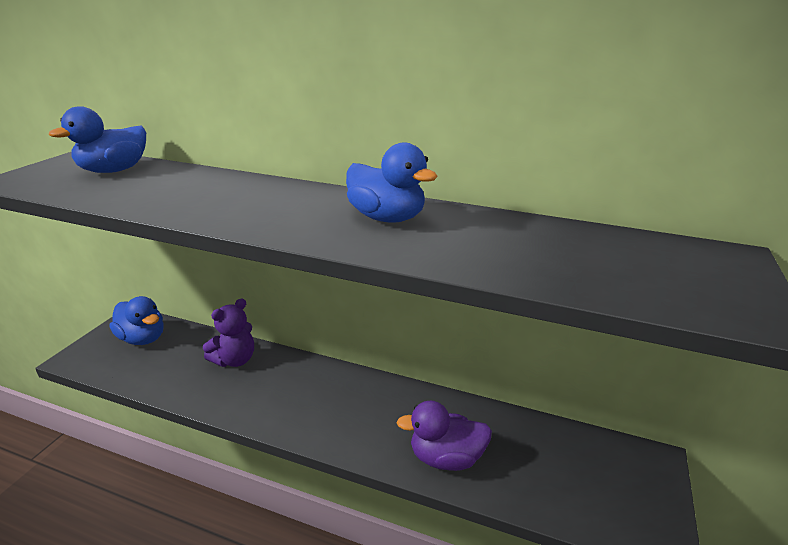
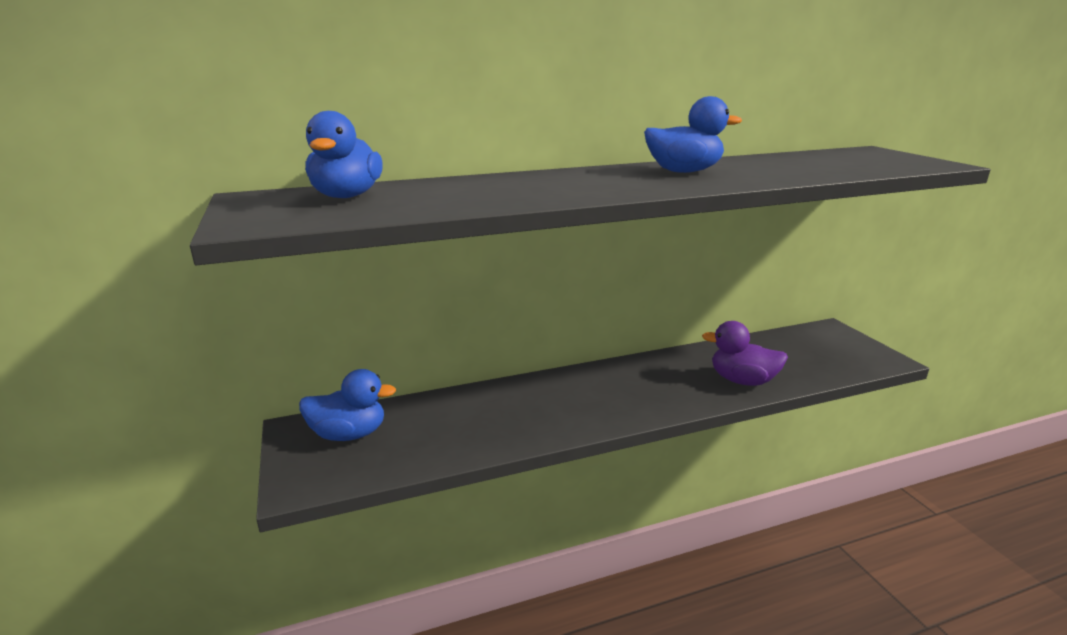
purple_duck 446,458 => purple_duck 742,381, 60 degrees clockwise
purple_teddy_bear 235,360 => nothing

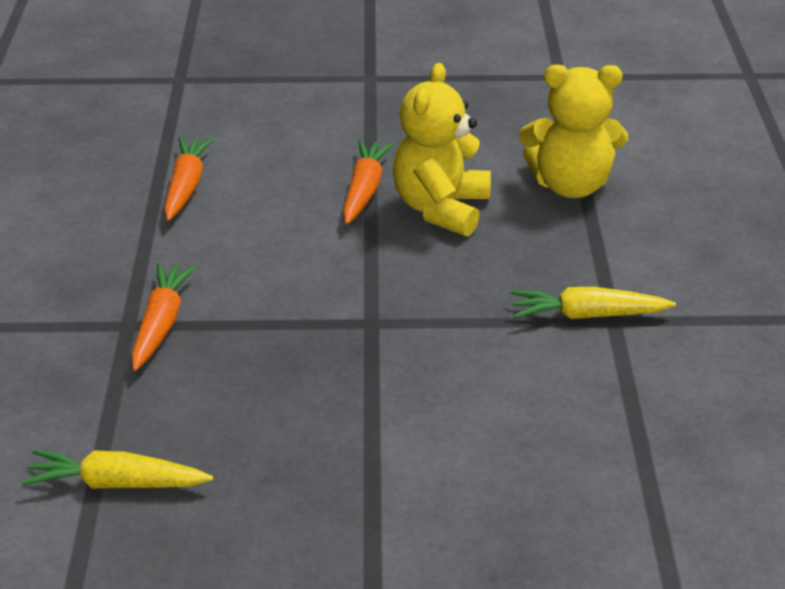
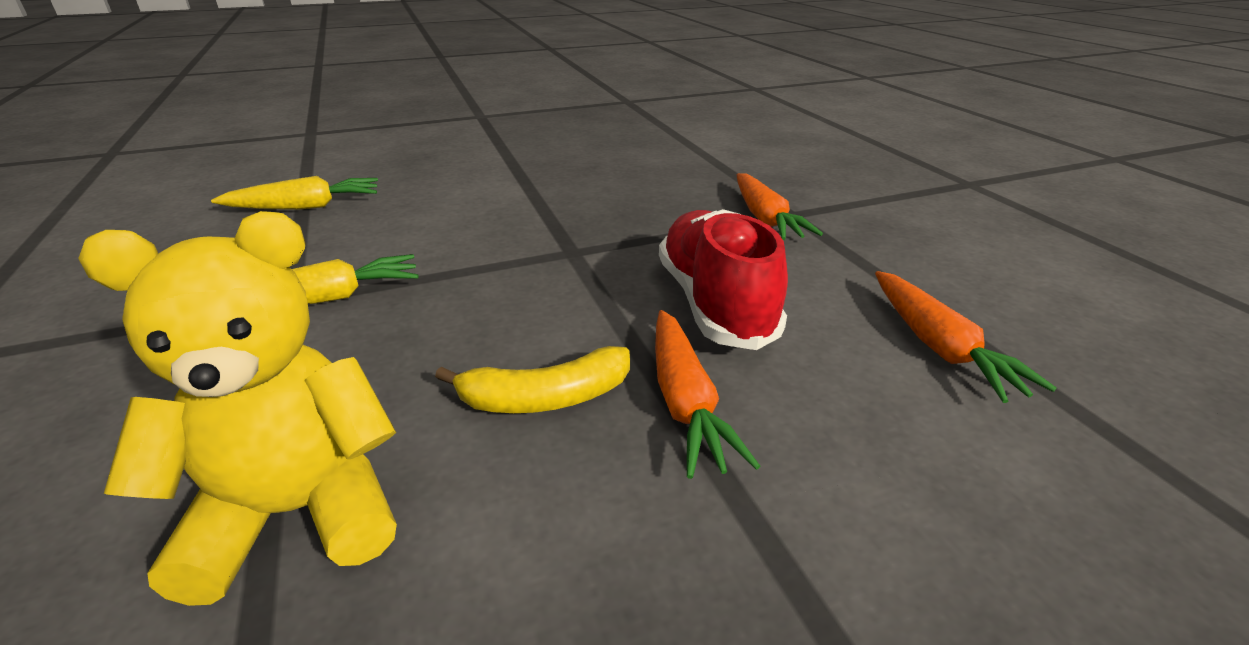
yellow_carrot 116,483 => yellow_carrot 305,207, moved
yellow_teddy_bear 441,208 => yellow_banana 545,398
nothing => red_shoe 715,303

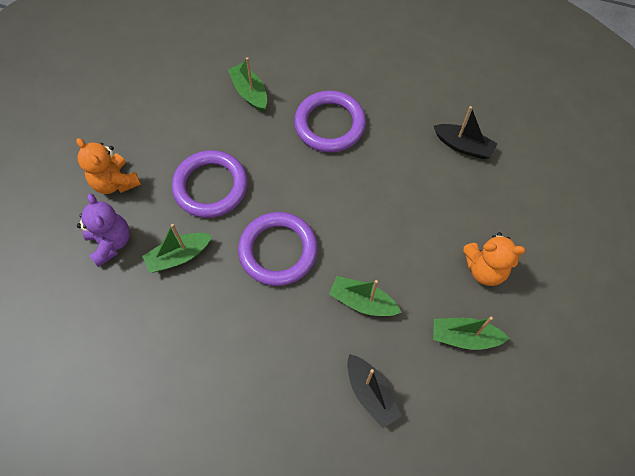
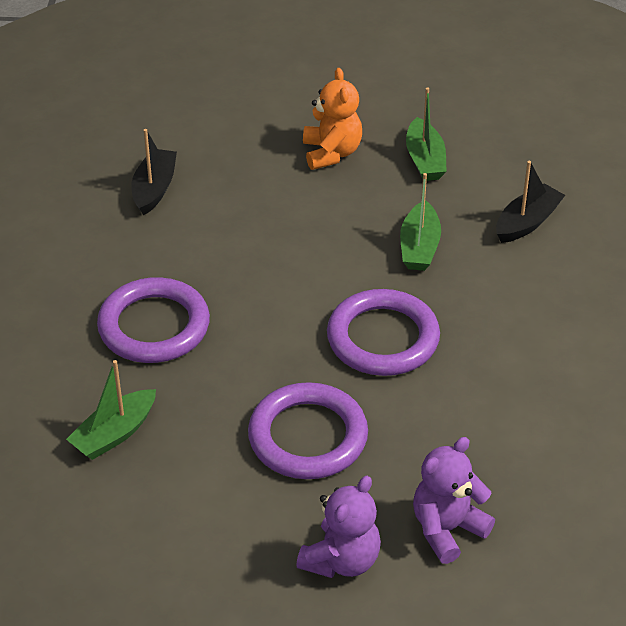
orange_teddy_bear 115,182 => purple_teddy_bear 341,560
green_boat 179,256 => nothing

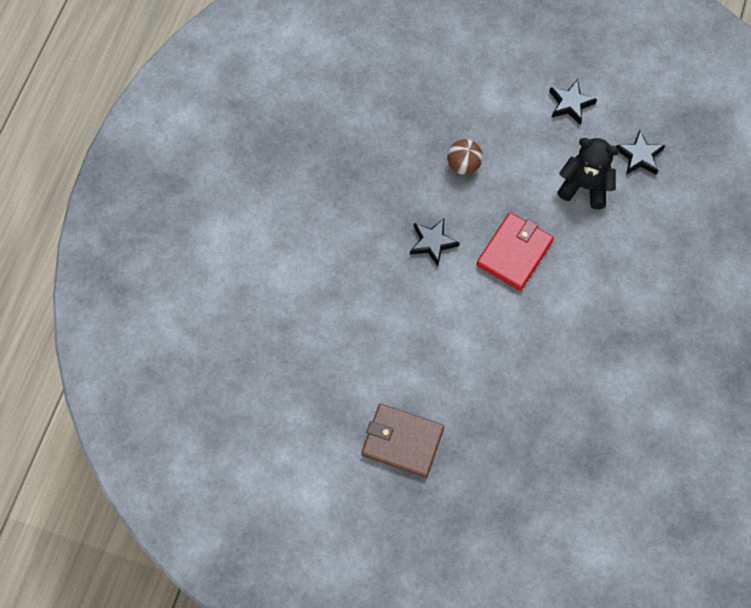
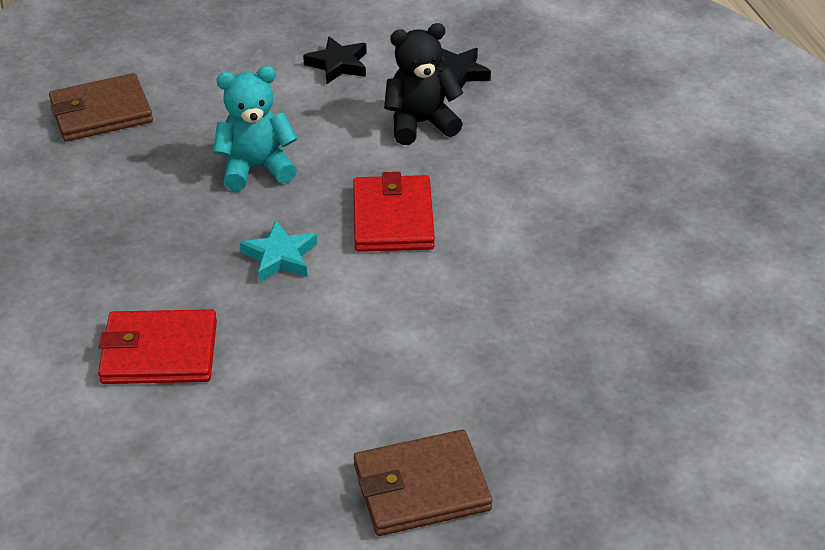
nothing => brown_wallet 101,112
nothing => red_wallet 159,352
brown_ball 463,165 => turquoise_teddy_bear 256,168
black_star 432,243 => turquoise_star 280,256

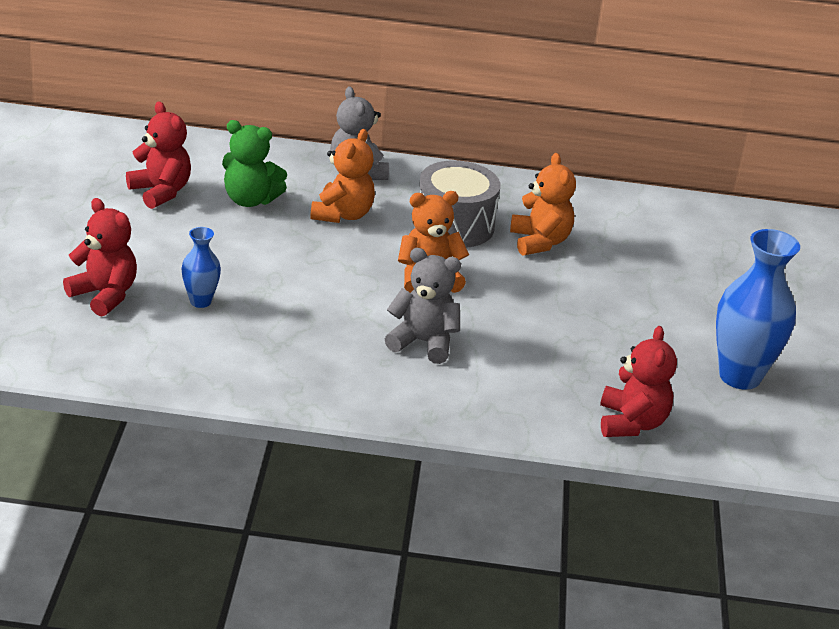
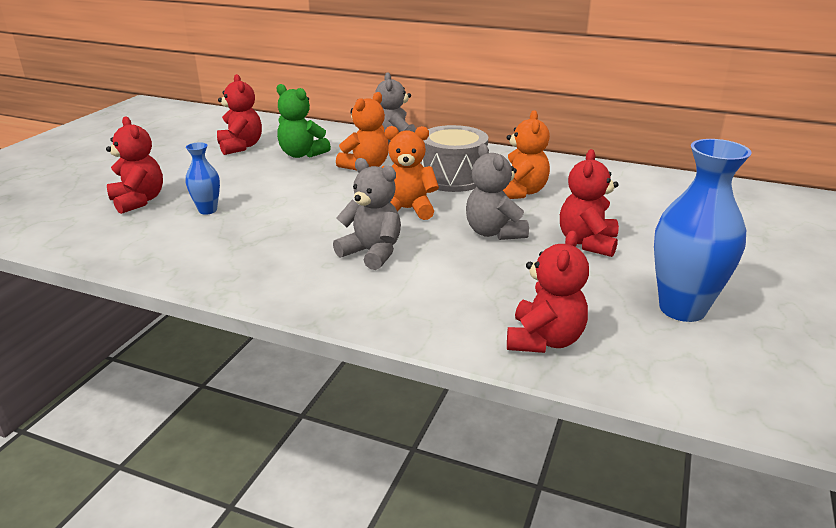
nothing => grey_teddy_bear 494,232
nothing => red_teddy_bear 587,243

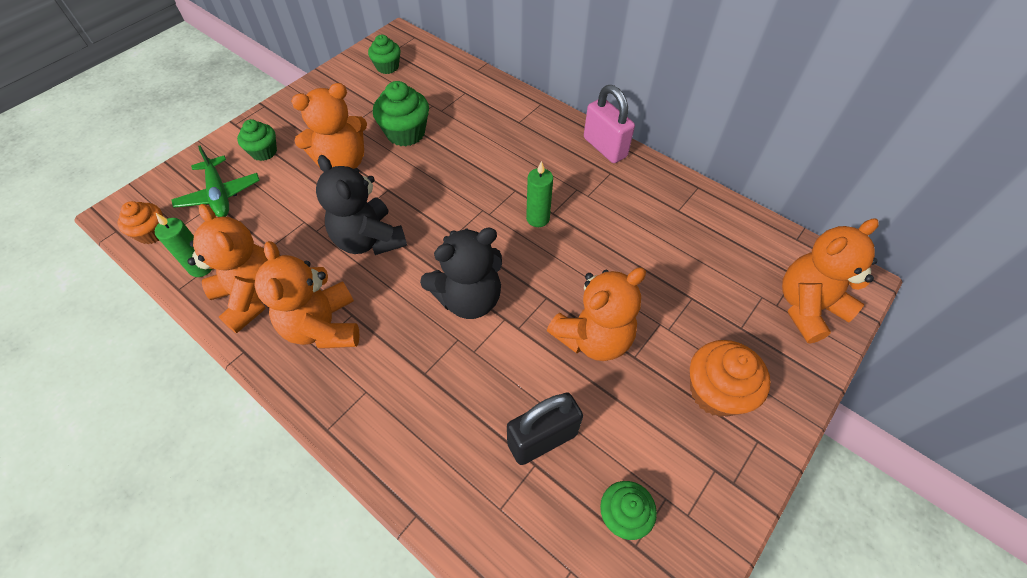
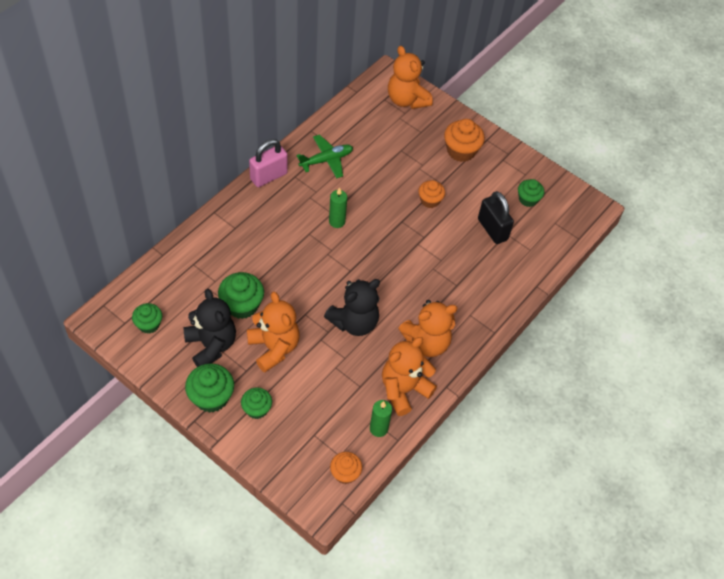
black_teddy_bear 469,298 => black_teddy_bear 211,345, moved
nothing => green_cupcake 211,397
green_plane 219,194 => green_plane 326,160, moved
orange_teddy_bear 593,338 => orange_cupcake 430,200

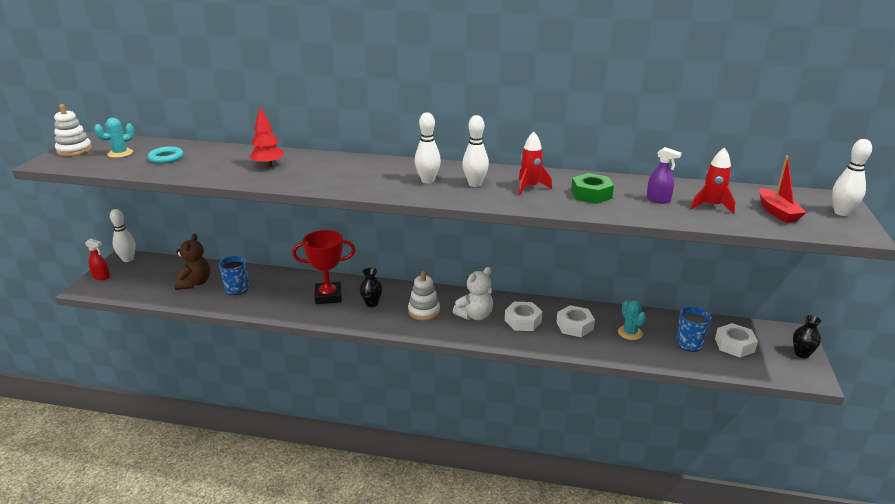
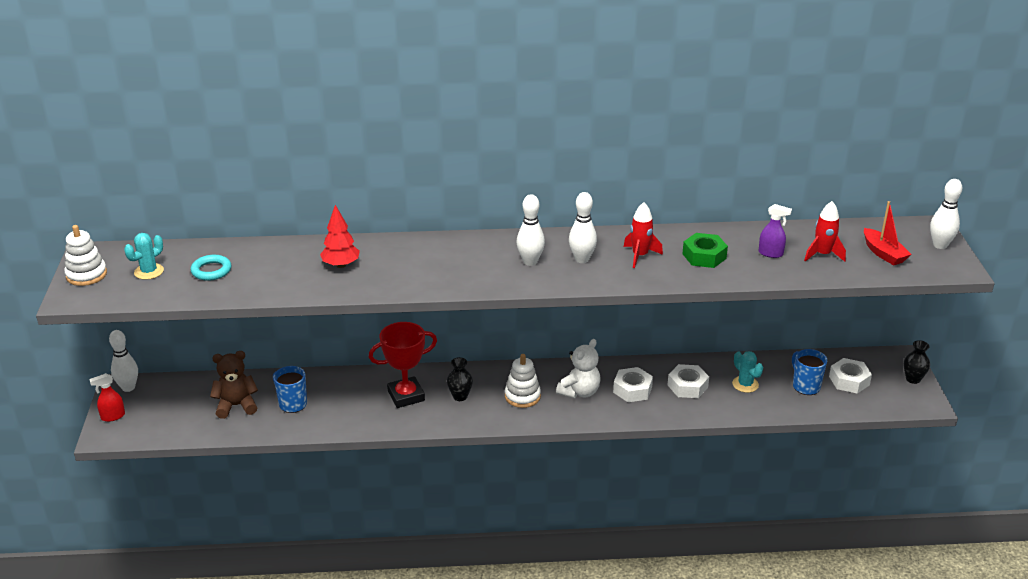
red_spray_bottle 101,277 => red_spray_bottle 113,416, 150 degrees clockwise
brown_teddy_bear 194,283 => brown_teddy_bear 236,406, 90 degrees counterclockwise

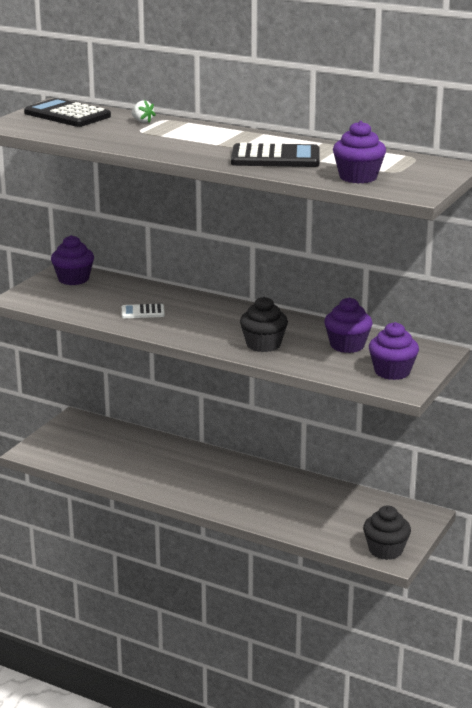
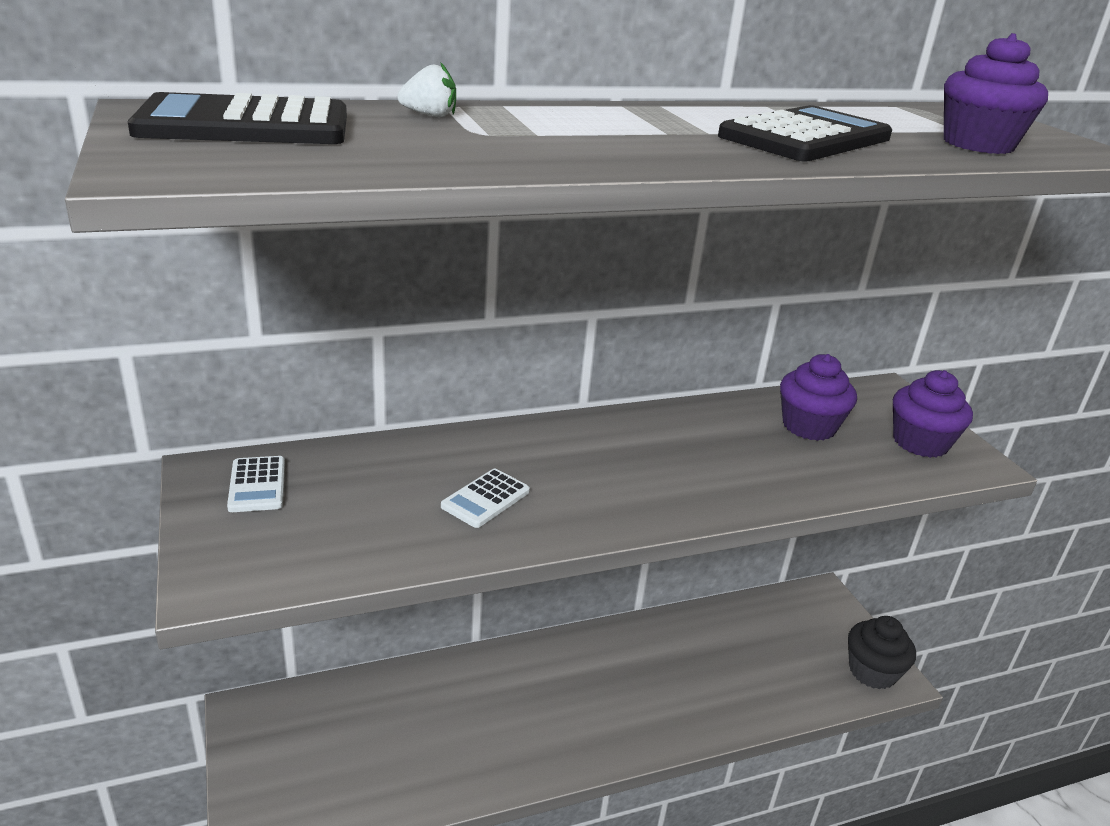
purple_cupcake 73,279 => white_calculator 257,485
black_cupcake 263,345 => nothing

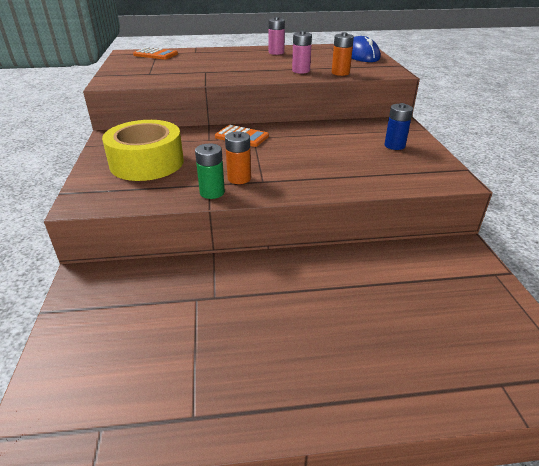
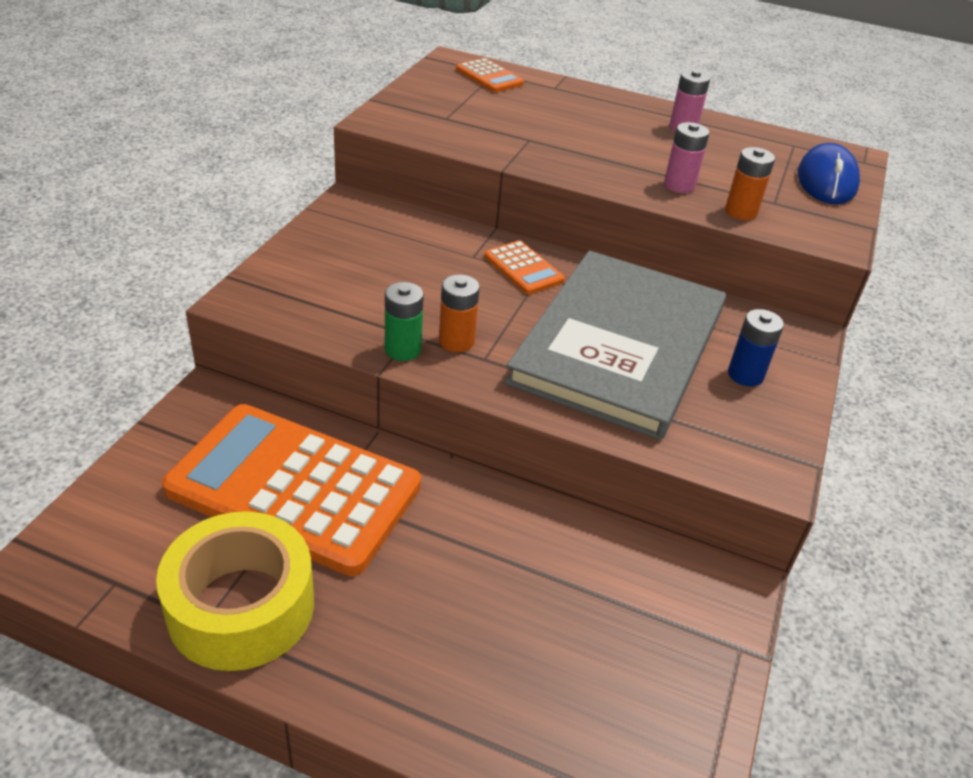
yellow_tape 147,163 => yellow_tape 241,606, moved
nothing => orange_calculator 294,488
nothing => grey_book 619,345

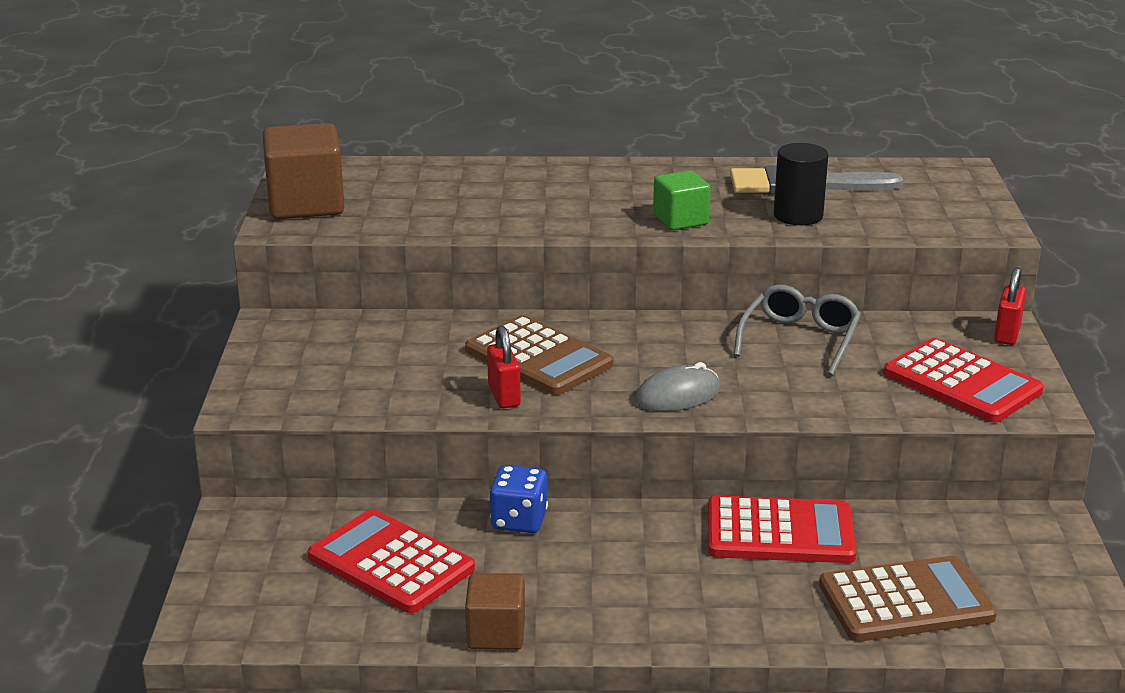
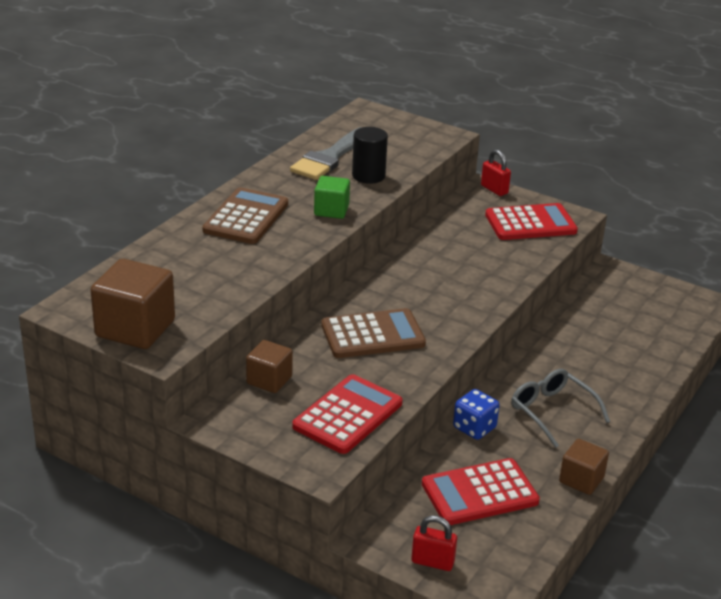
brown_calculator 906,601 => brown_calculator 246,217, moved
nothing => brown_cube 269,380
red_calculator 780,532 => red_calculator 348,415, moved
red_padlock 504,396 => red_padlock 432,562, moved
grey_glasses 800,339 => grey_glasses 552,411, moved
grey_mouse 678,395 => nothing

